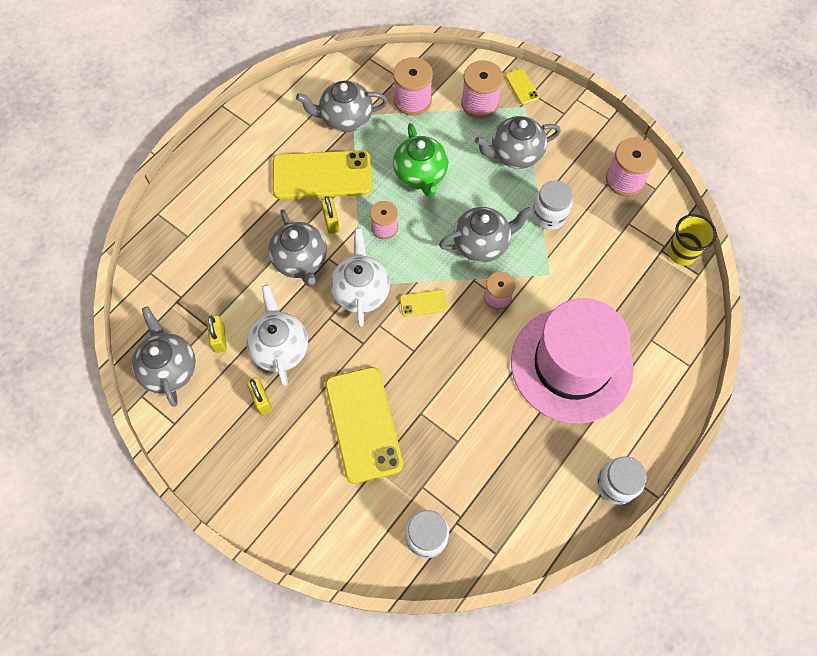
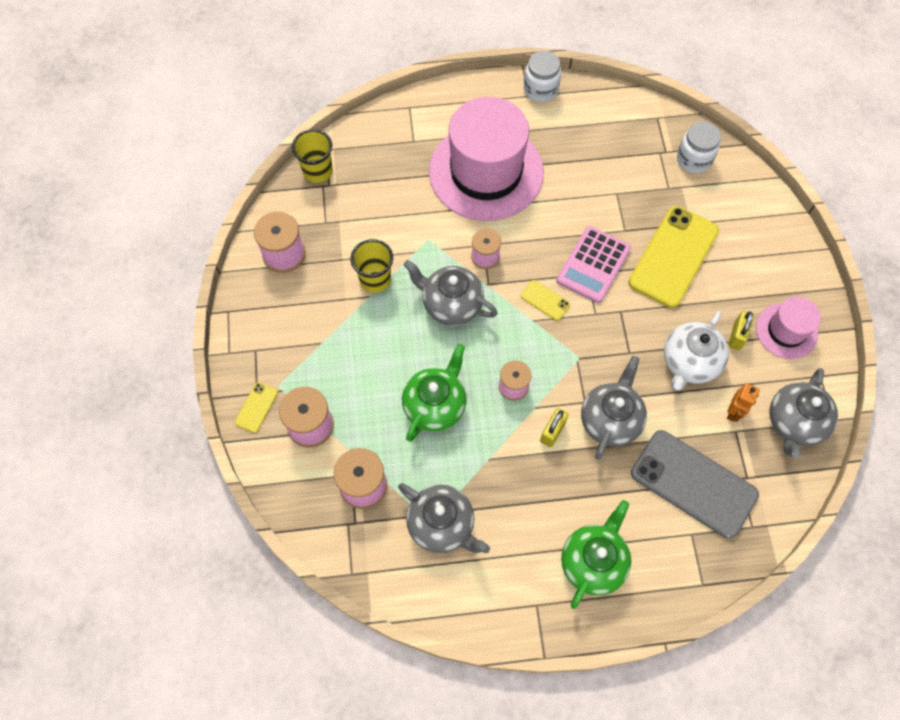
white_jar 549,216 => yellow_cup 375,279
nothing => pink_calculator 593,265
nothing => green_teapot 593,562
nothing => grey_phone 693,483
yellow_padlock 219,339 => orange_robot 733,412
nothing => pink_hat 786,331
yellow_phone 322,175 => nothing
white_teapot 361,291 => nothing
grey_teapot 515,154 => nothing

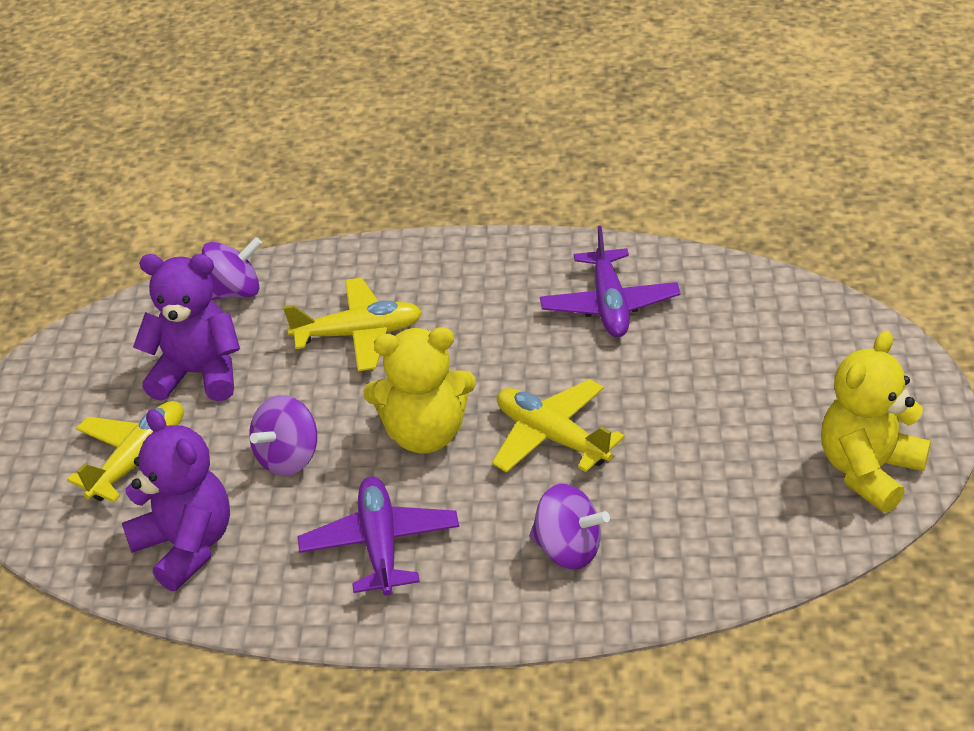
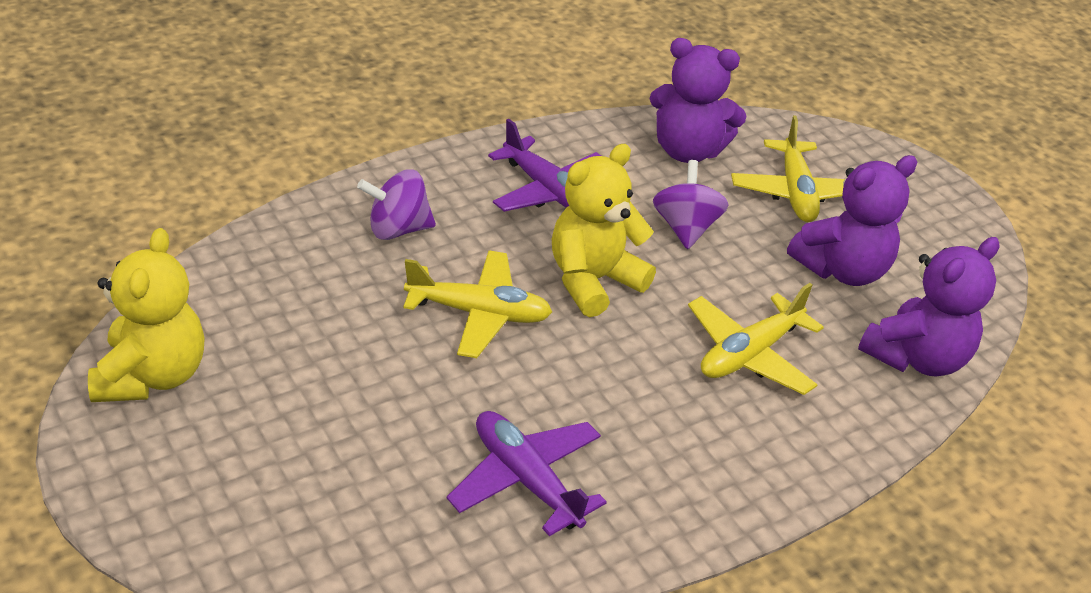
purple_spinning_top 234,292 => purple_teddy_bear 916,358

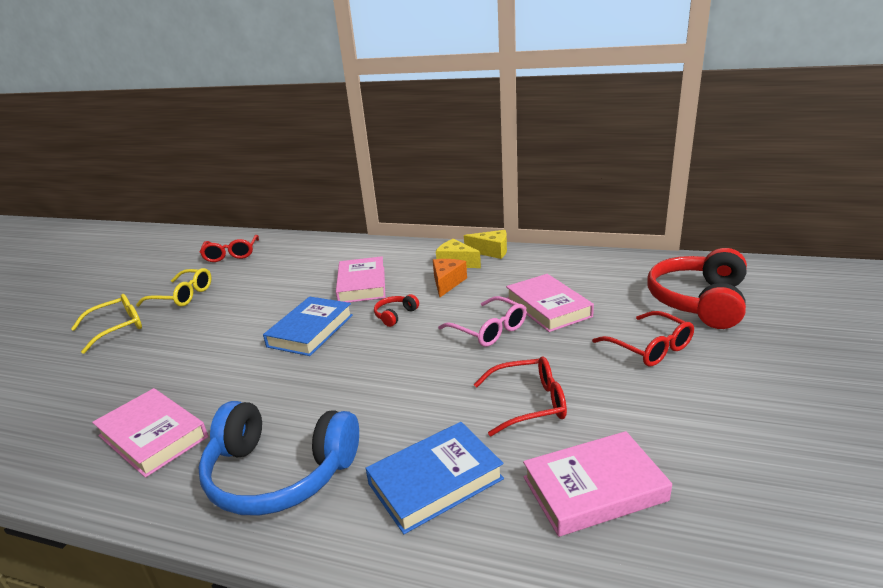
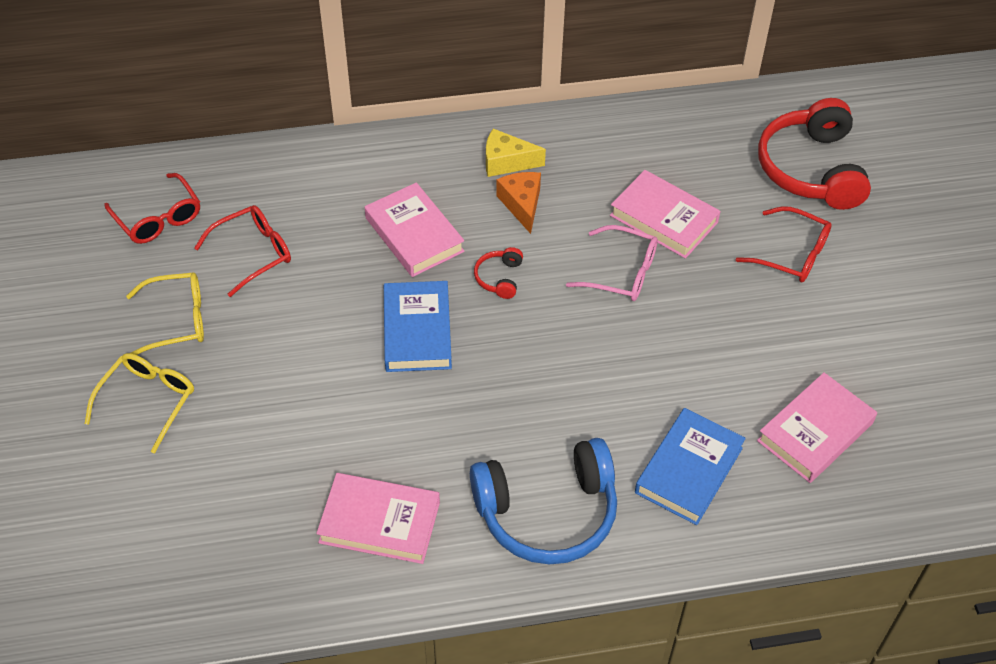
red_glasses 529,403 => red_glasses 253,253, moved
yellow_cheese 491,251 => nothing

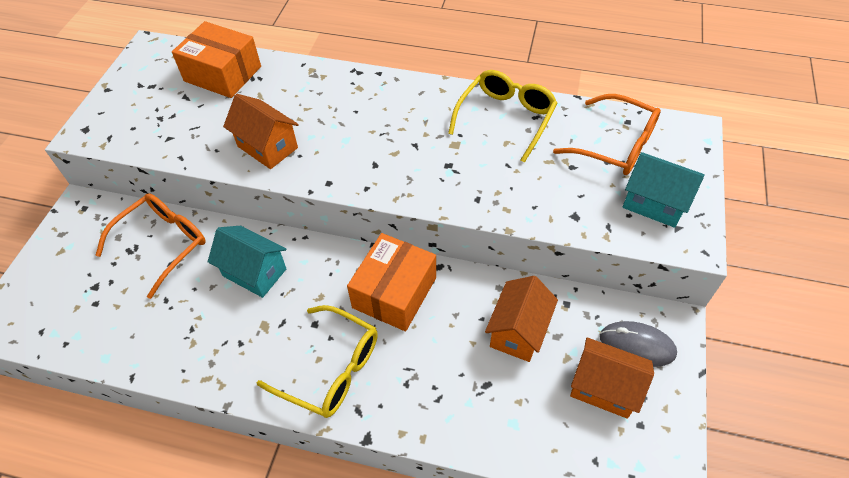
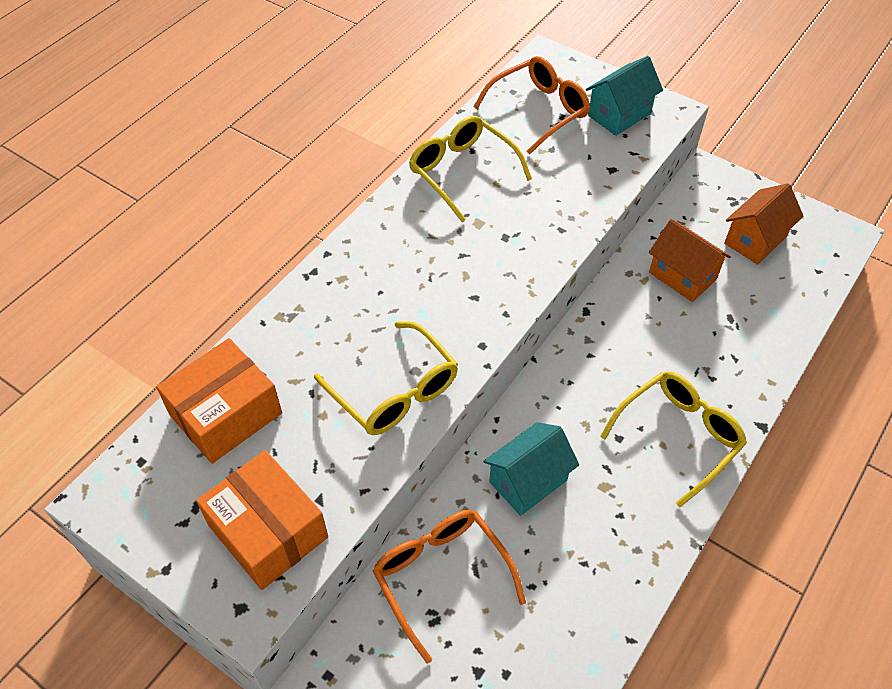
orange_box 394,292 => orange_box 268,531, moved
orange_house 267,147 => yellow_glasses 395,391
grey_mouse 637,345 => nothing

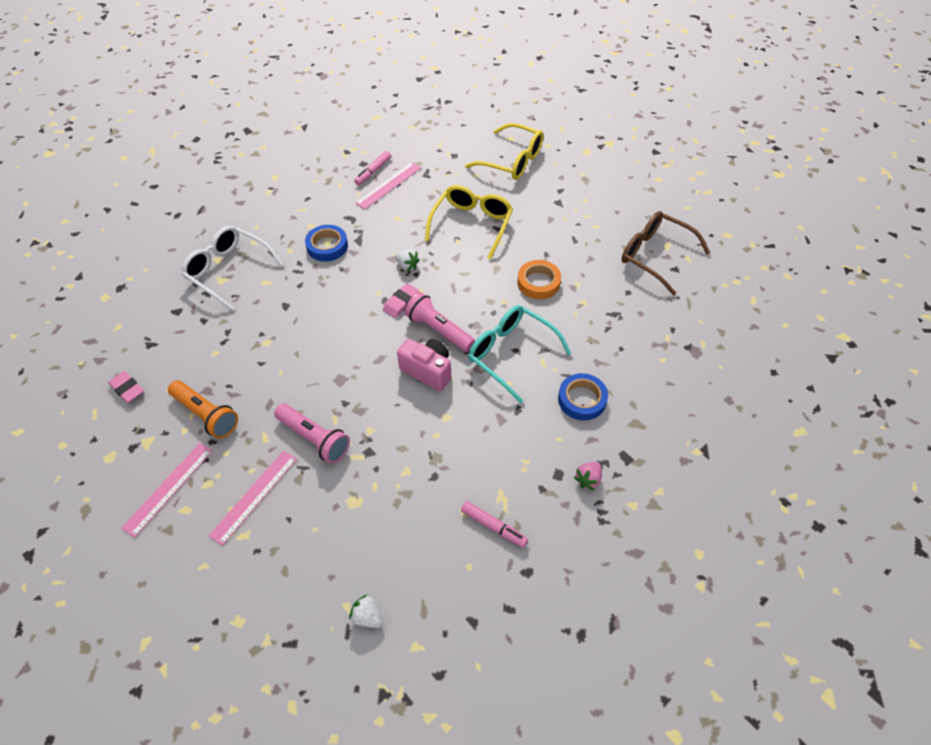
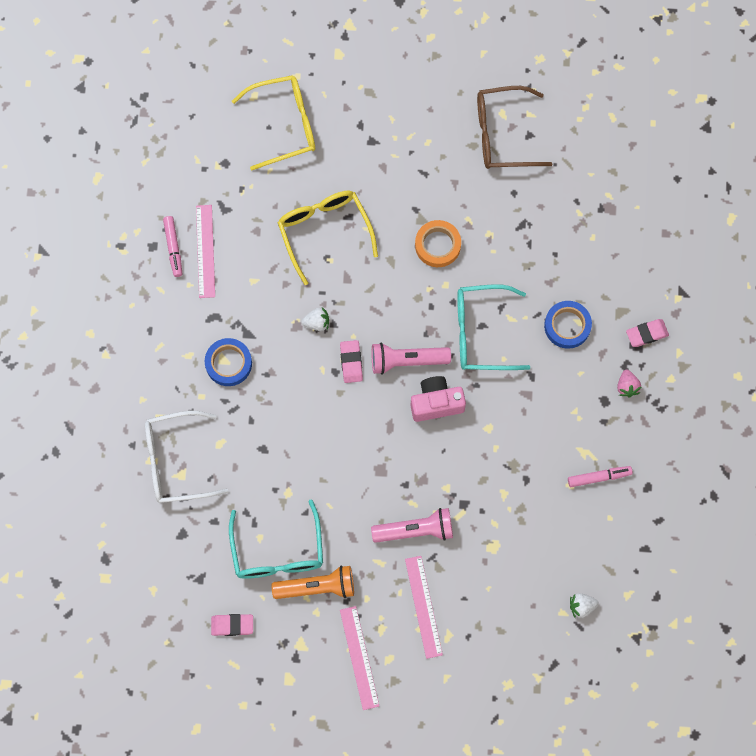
nothing => turquoise_glasses 277,551
nothing => pink_eraser 647,334

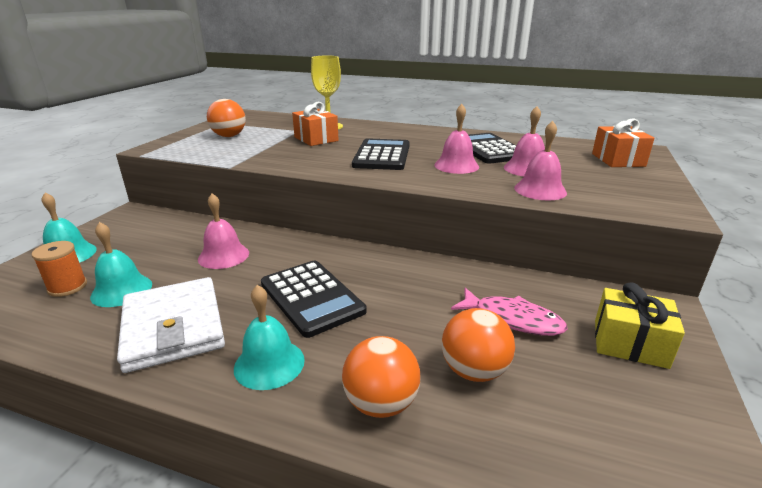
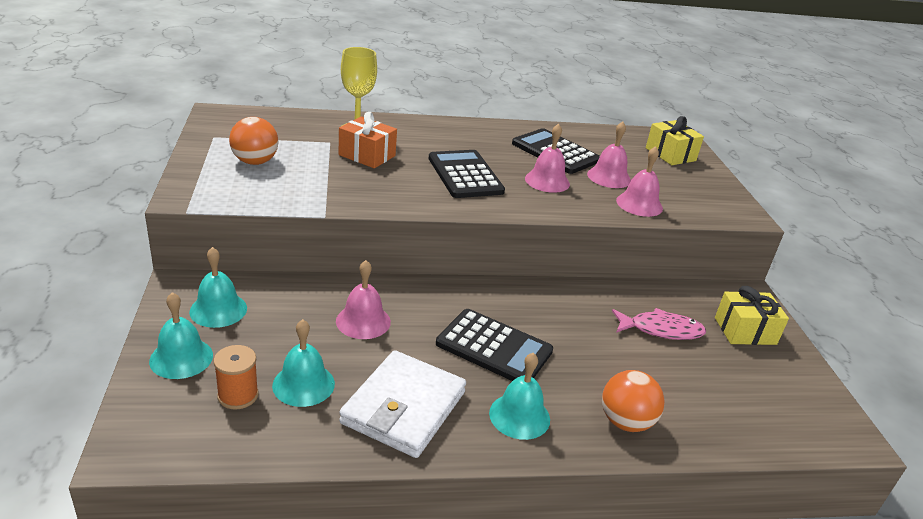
nothing => turquoise_bell 218,309
white_wallet 173,327 => white_wallet 404,407, 75 degrees clockwise
orange_gift 618,160 => yellow_gift 670,154
orange_ball 474,371 => nothing

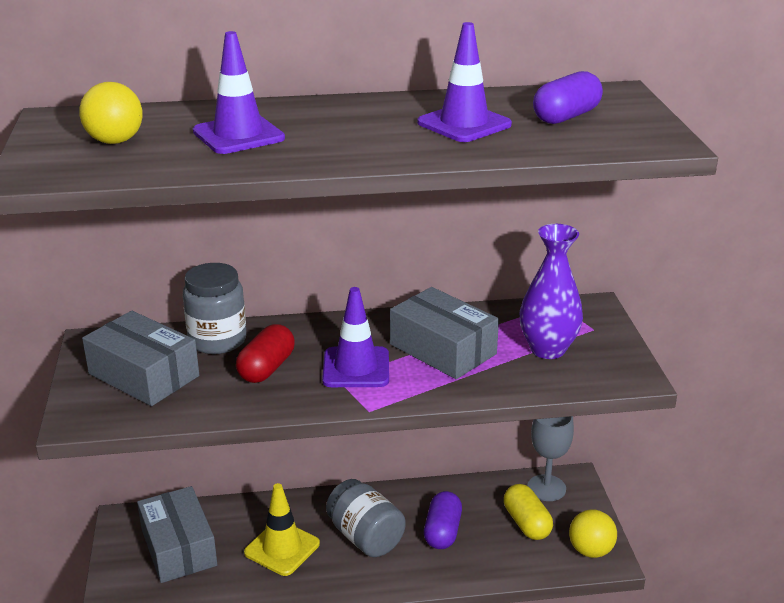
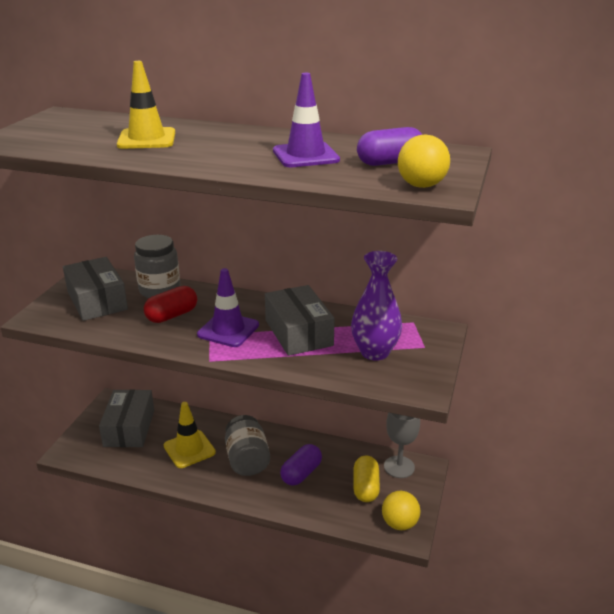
purple_traffic_cone 238,135 => yellow_traffic_cone 147,139
yellow_ball 115,141 => yellow_ball 421,185, moved

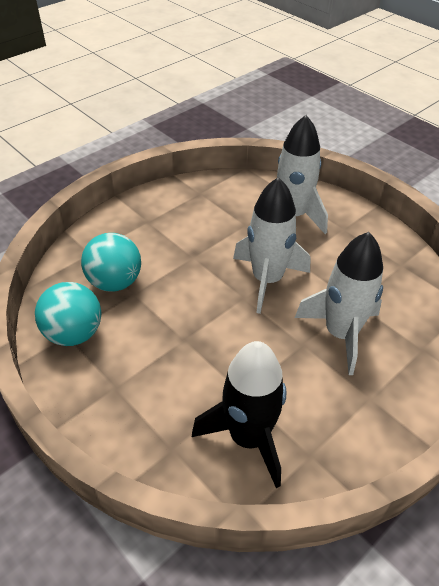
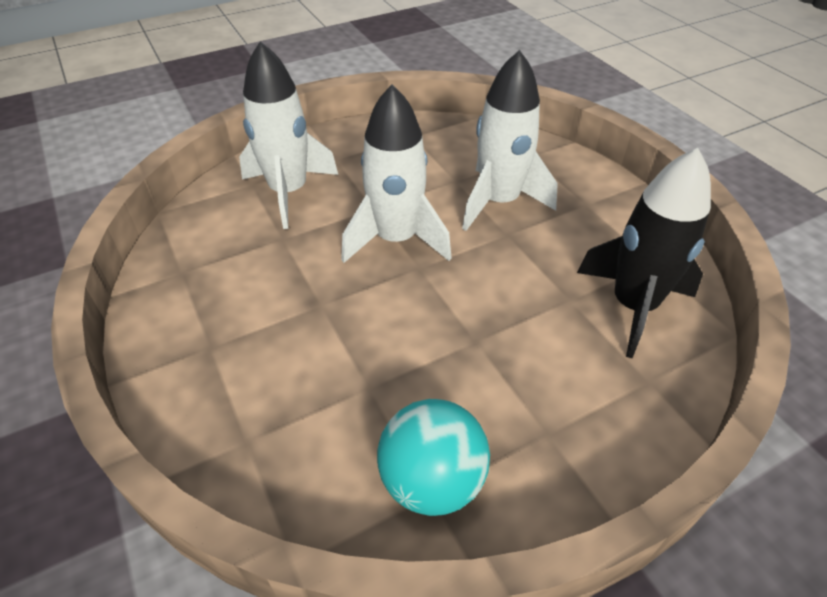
turquoise_ball 115,282 => nothing

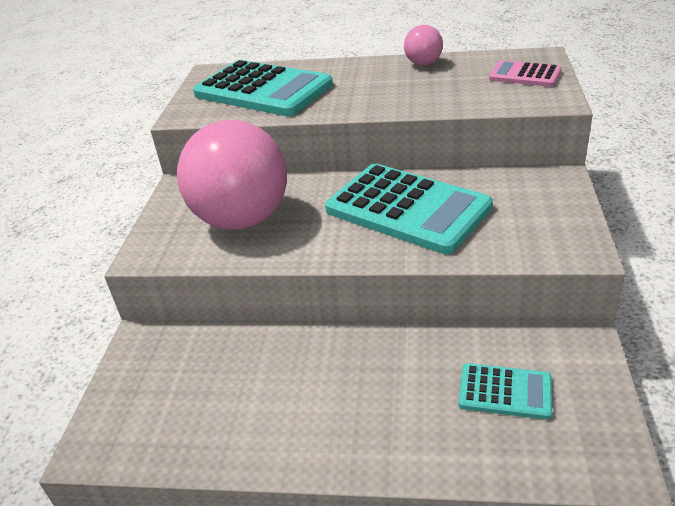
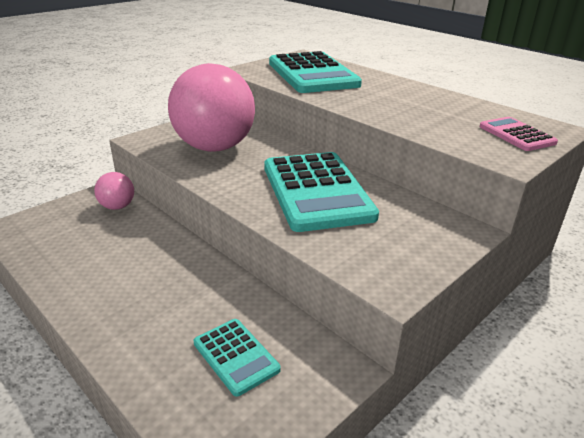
pink_ball 423,64 => pink_ball 117,206, moved

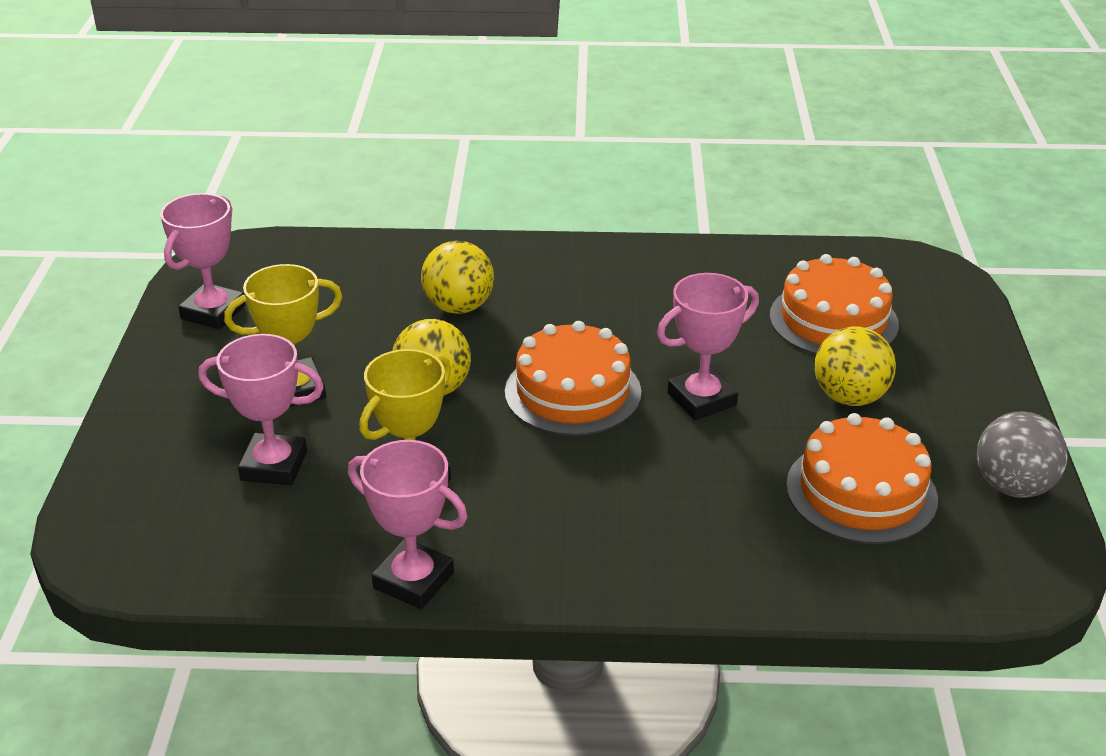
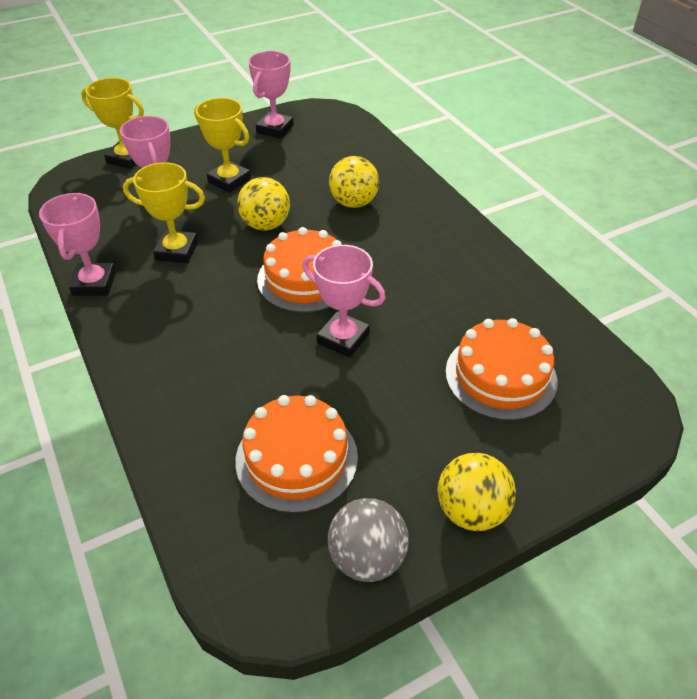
nothing => yellow_trophy 127,158
pink_trophy 213,312 => pink_trophy 275,129, 60 degrees counterclockwise
yellow_ball 849,397 => yellow_ball 471,510, moved

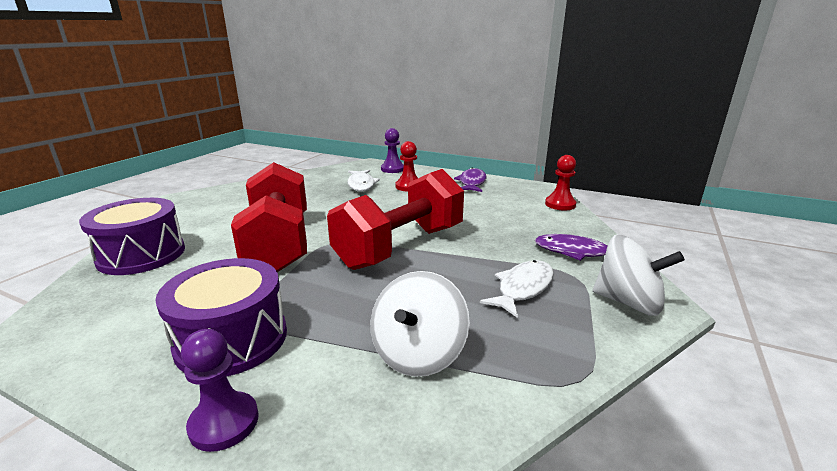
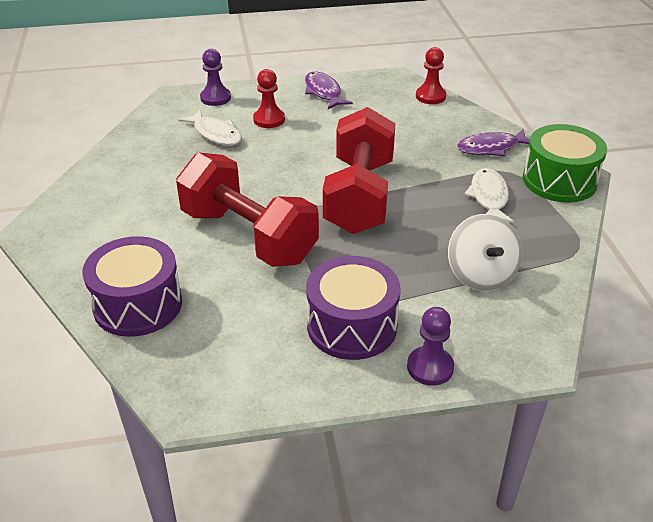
white_spinning_top 628,302 => green_drum 559,180

